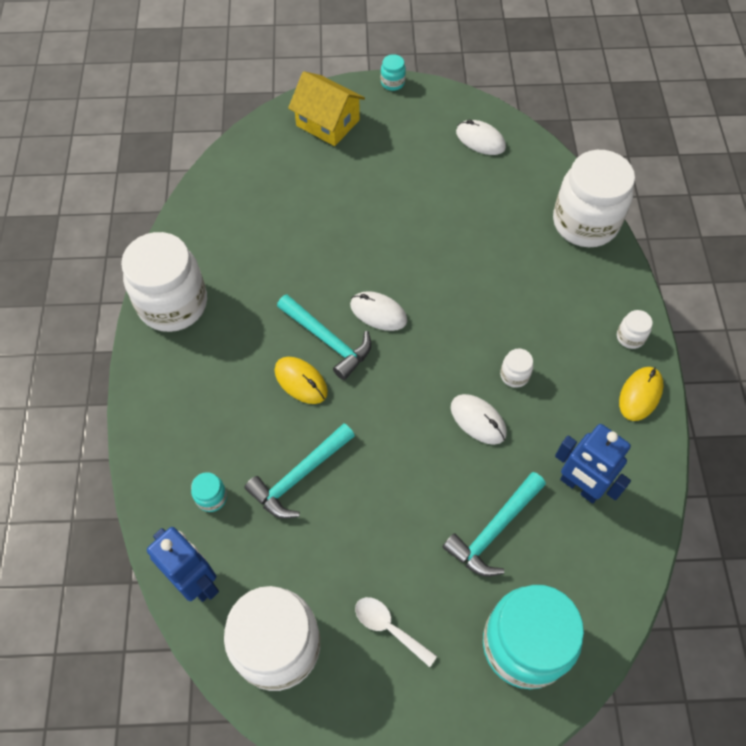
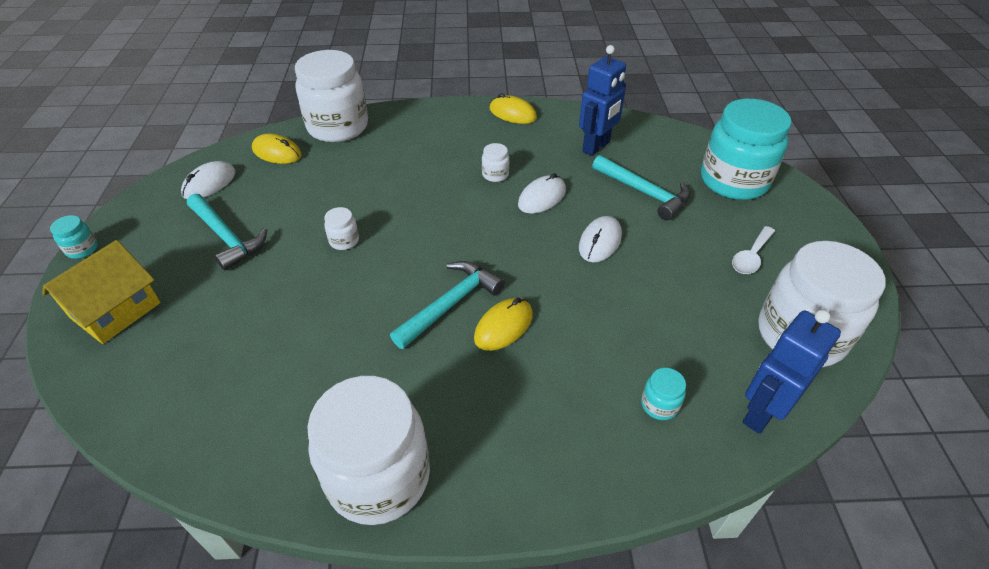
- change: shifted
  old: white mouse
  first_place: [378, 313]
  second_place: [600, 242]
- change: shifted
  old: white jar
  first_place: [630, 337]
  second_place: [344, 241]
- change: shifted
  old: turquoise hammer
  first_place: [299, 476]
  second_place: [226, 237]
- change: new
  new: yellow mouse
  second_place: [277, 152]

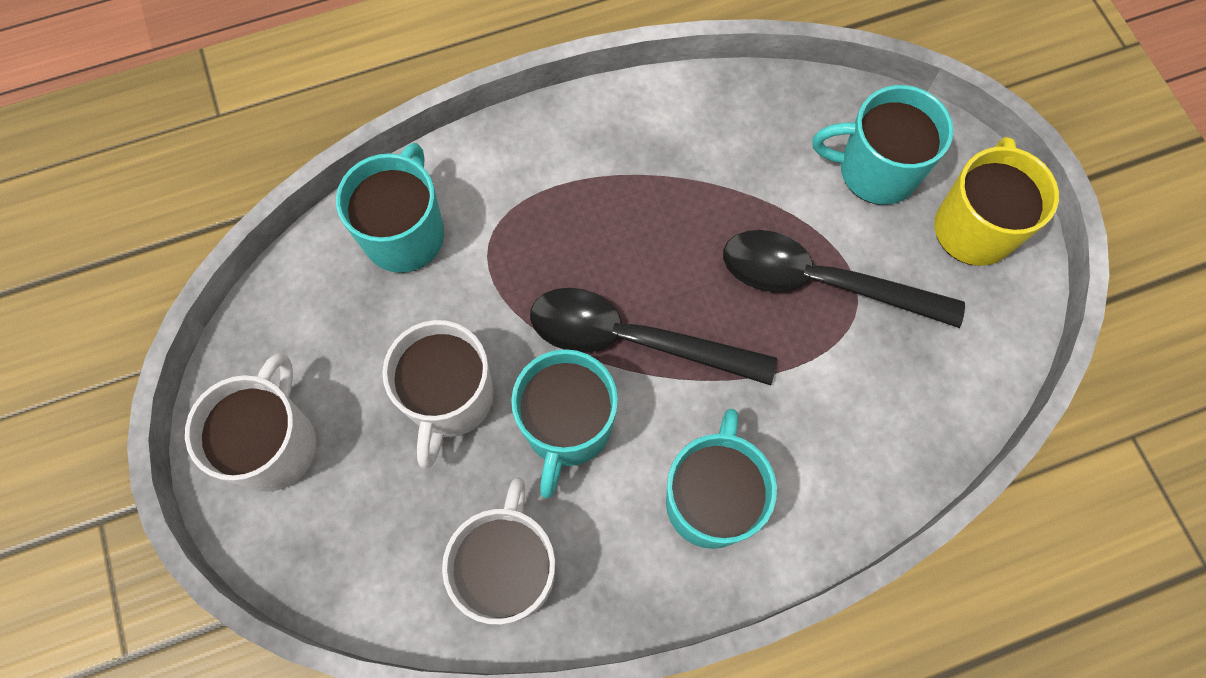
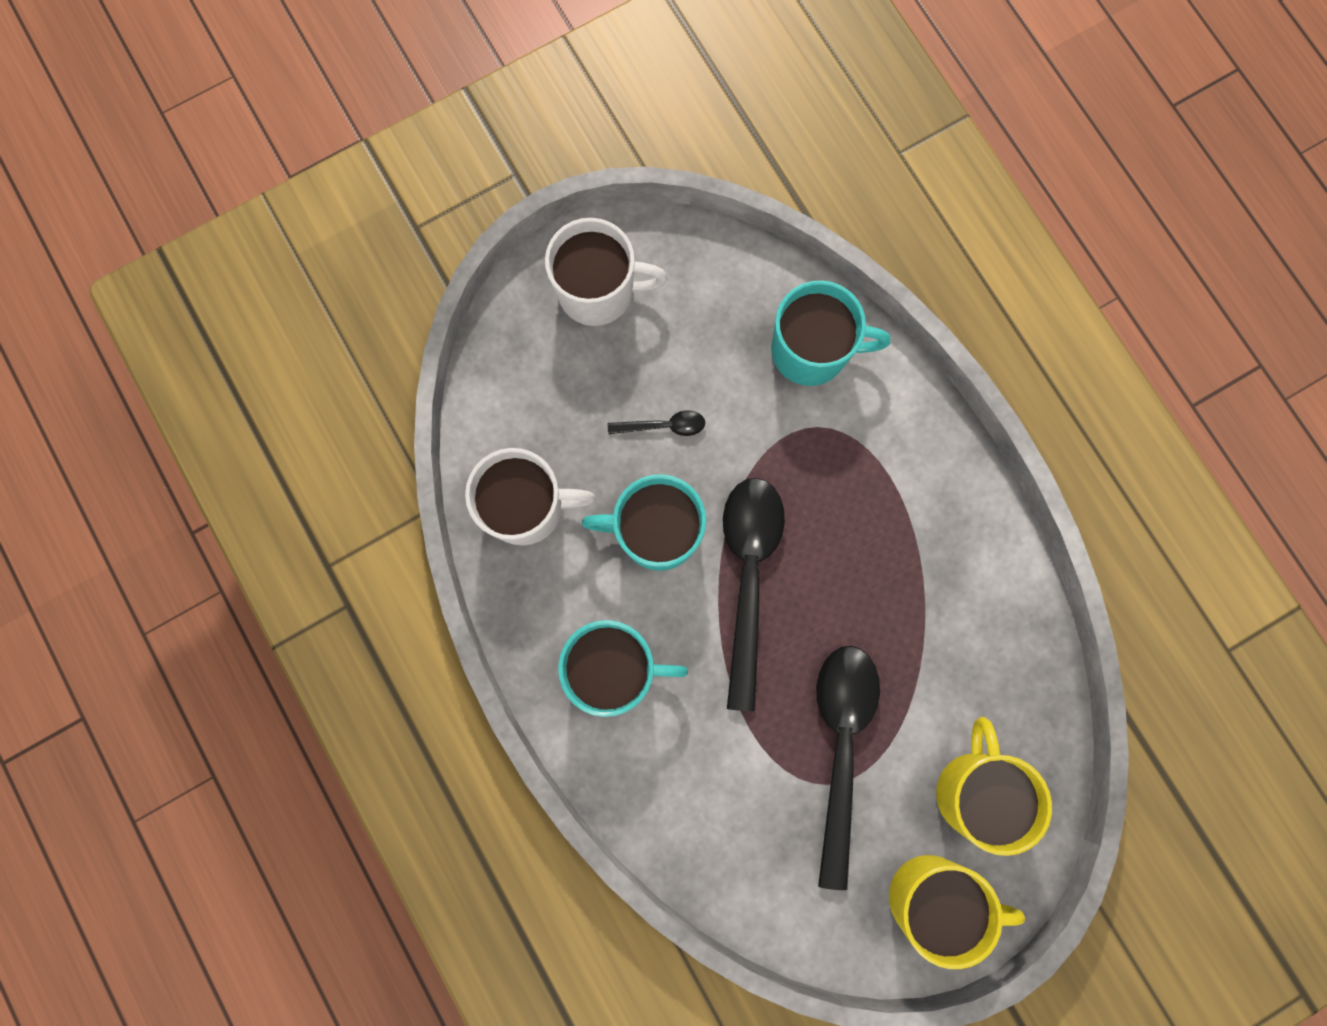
- change: repainted
  old: turquoise mug
  new: yellow mug
  first_place: [875, 171]
  second_place: [975, 790]
- change: swapped
  old: white mug
  new: black spoon
  first_place: [450, 399]
  second_place: [663, 426]

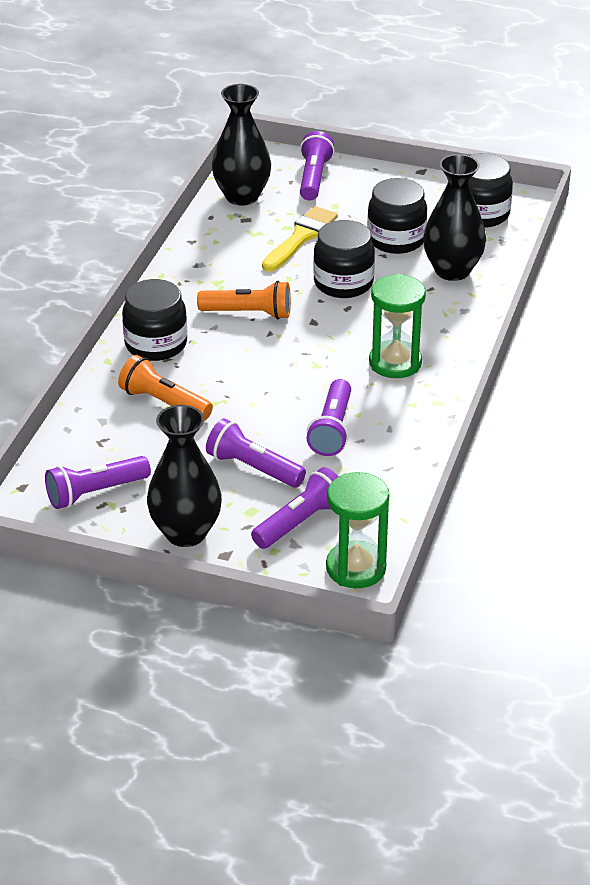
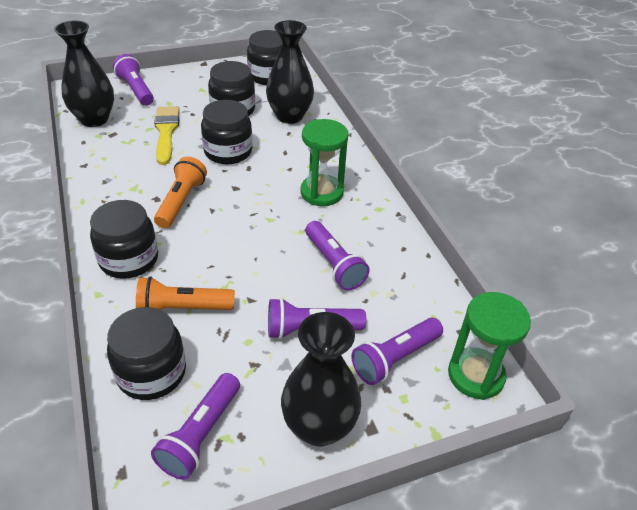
- change: rotated
  old: orange flashlight
  first_place: [248, 313]
  second_place: [181, 202]
  degrees: -45
- change: rotated
  old: purple flashlight
  first_place: [300, 522]
  second_place: [395, 358]
  degrees: -135
- change: new
  new: black jar
  second_place: [151, 373]

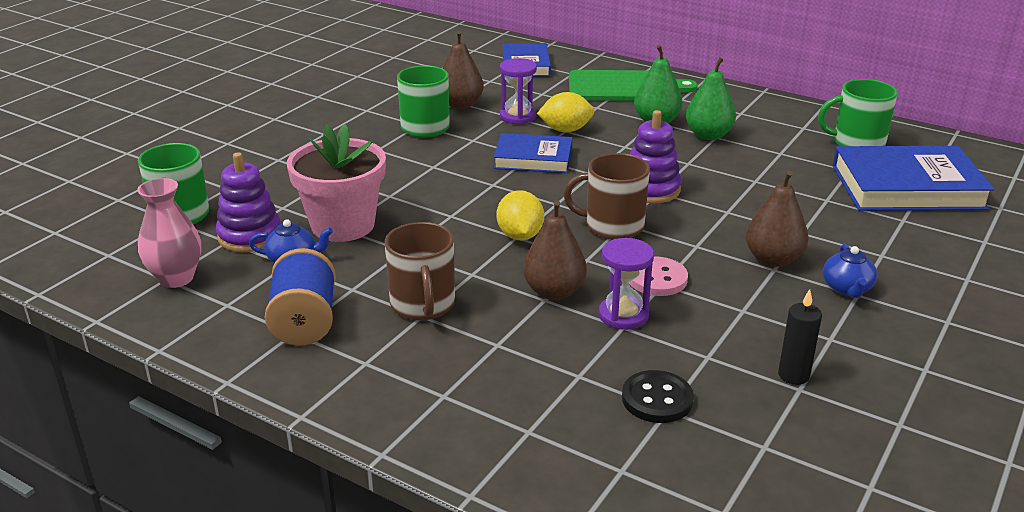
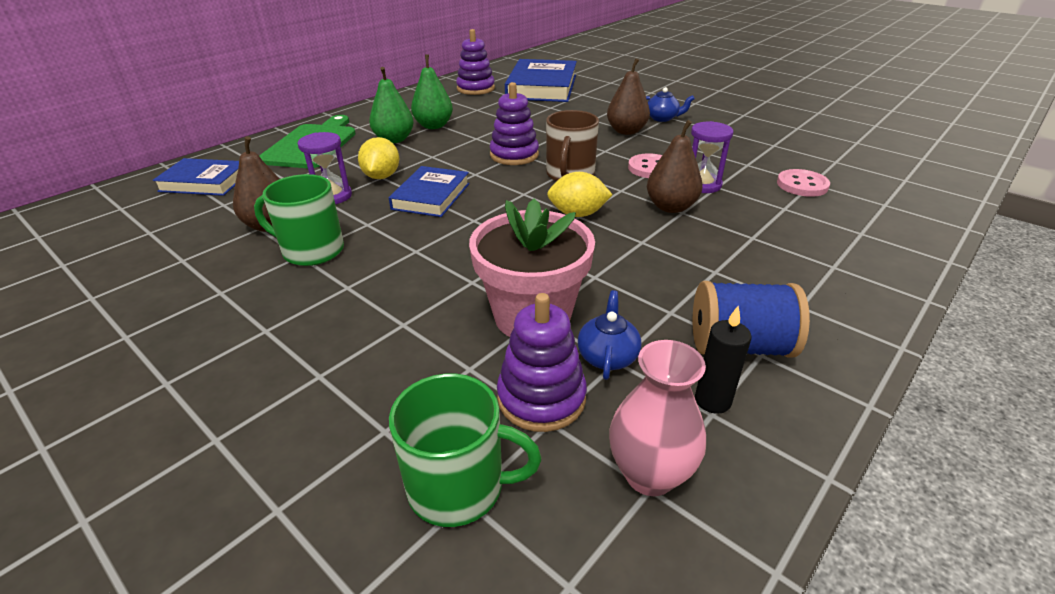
- change: swapped
  old: green mug
  new: purple stacking toy
  first_place: [857, 143]
  second_place: [475, 88]
- change: gone
  old: brown mug
  first_place: [423, 305]
- change: shifted
  old: black candle
  first_place: [793, 375]
  second_place: [712, 400]
- change: repainted
  old: black button
  new: pink button
  first_place: [657, 399]
  second_place: [802, 185]

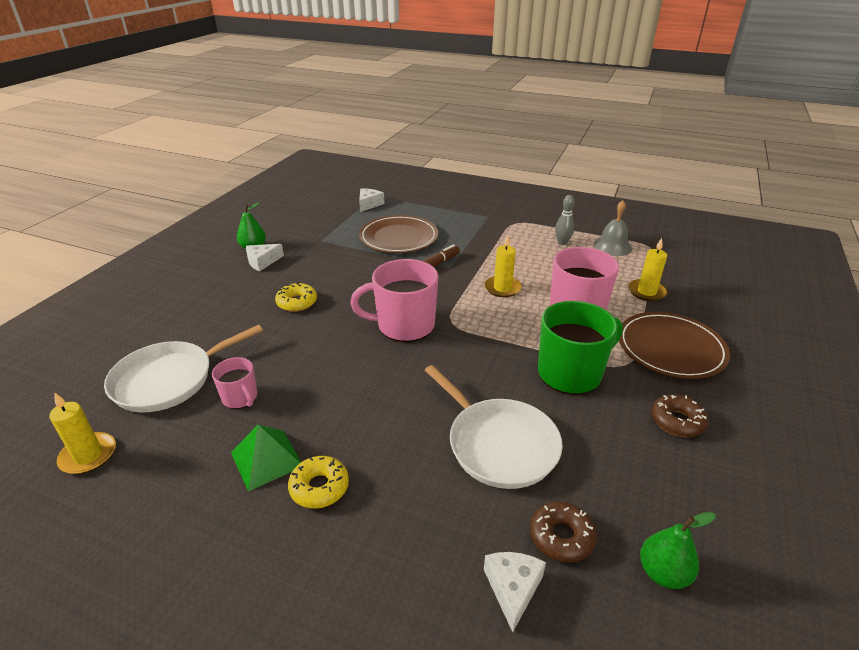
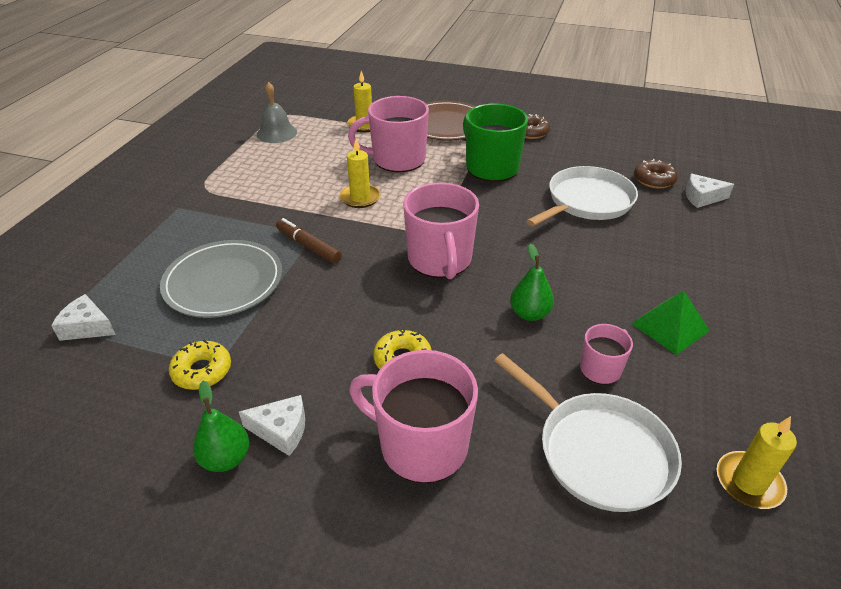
- change: gone
  old: grey bowling pin
  first_place: [562, 242]
- change: repainted
  old: brown plate
  new: grey plate
  first_place: [398, 237]
  second_place: [223, 282]
- change: rotated
  old: white cheese
  first_place: [262, 262]
  second_place: [281, 430]
  degrees: -45
- change: shifted
  old: yellow donut
  first_place: [319, 487]
  second_place: [202, 371]
- change: shifted
  old: green pear
  first_place: [663, 573]
  second_place: [529, 314]
- change: new
  new: pink mug
  second_place: [421, 445]

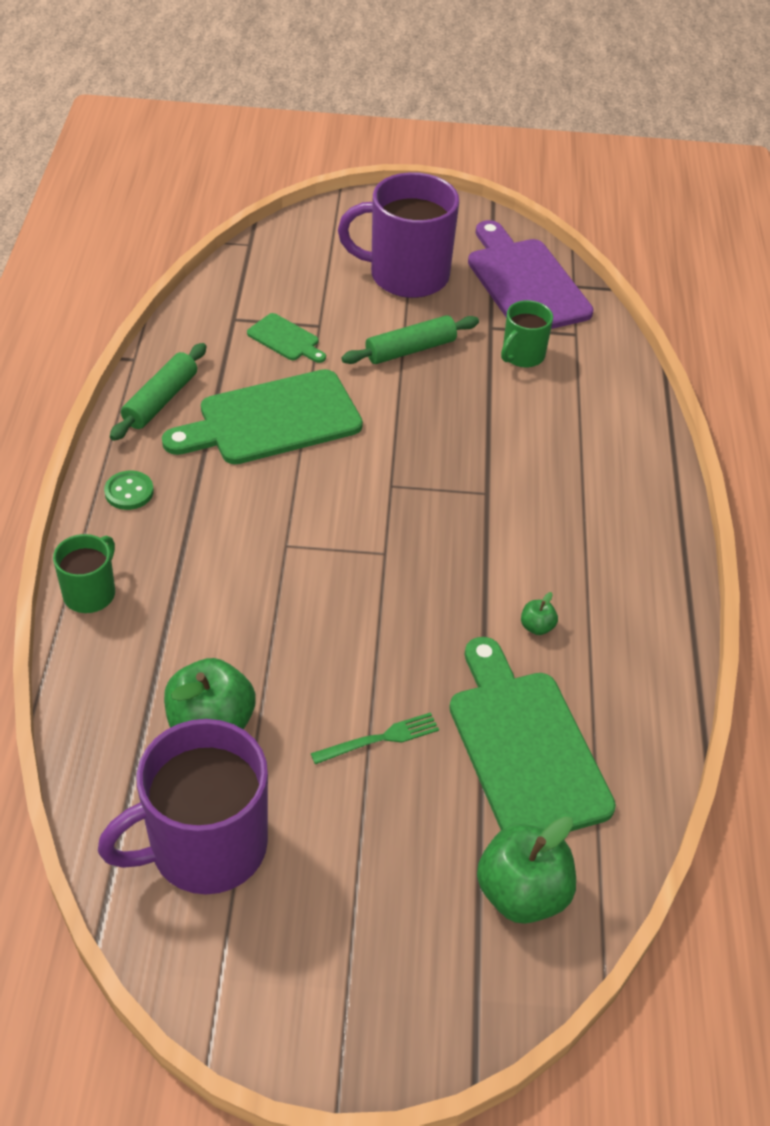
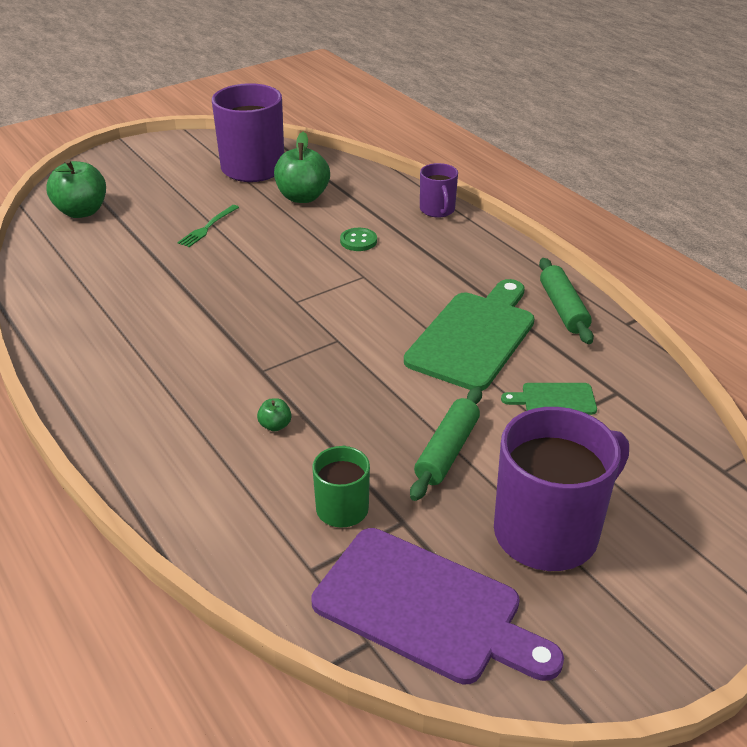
- change: shifted
  old: green button
  first_place: [129, 492]
  second_place: [358, 241]
- change: repainted
  old: green mug
  new: purple mug
  first_place: [90, 593]
  second_place: [437, 210]
- change: shifted
  old: green apple
  first_place: [537, 627]
  second_place: [275, 425]
- change: gone
  old: green cutting board
  first_place: [525, 747]

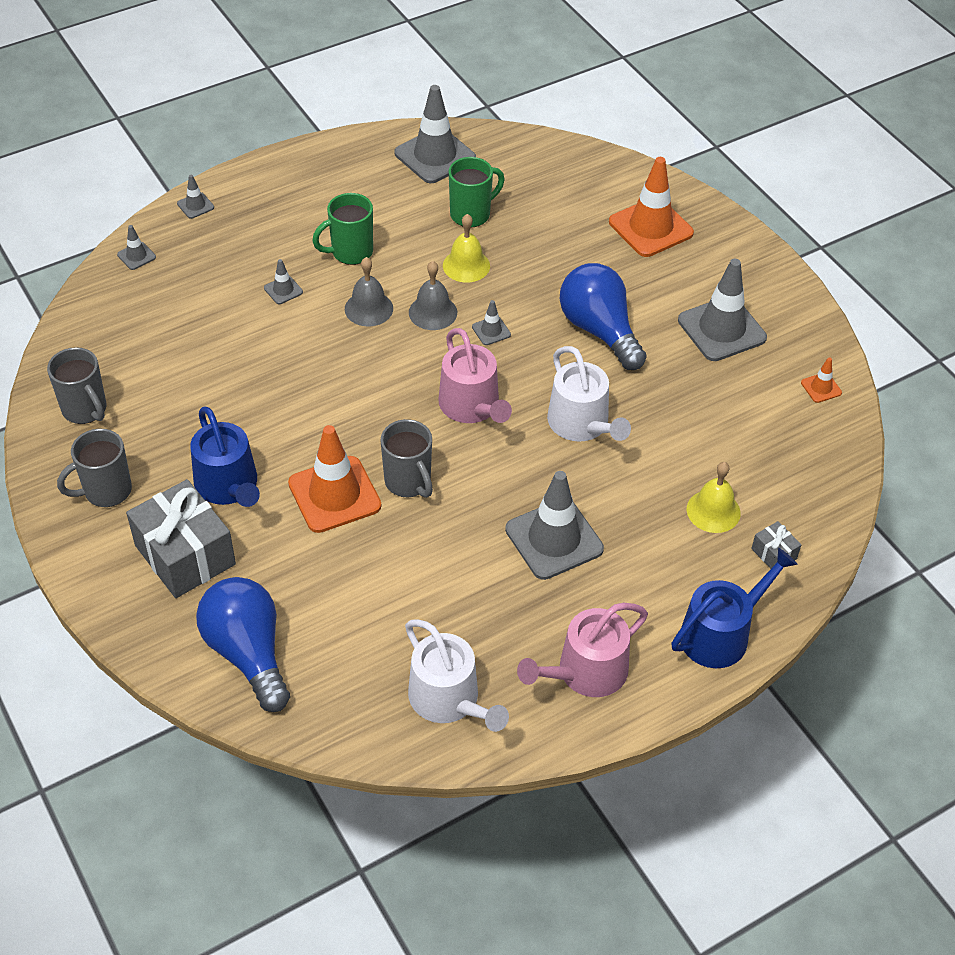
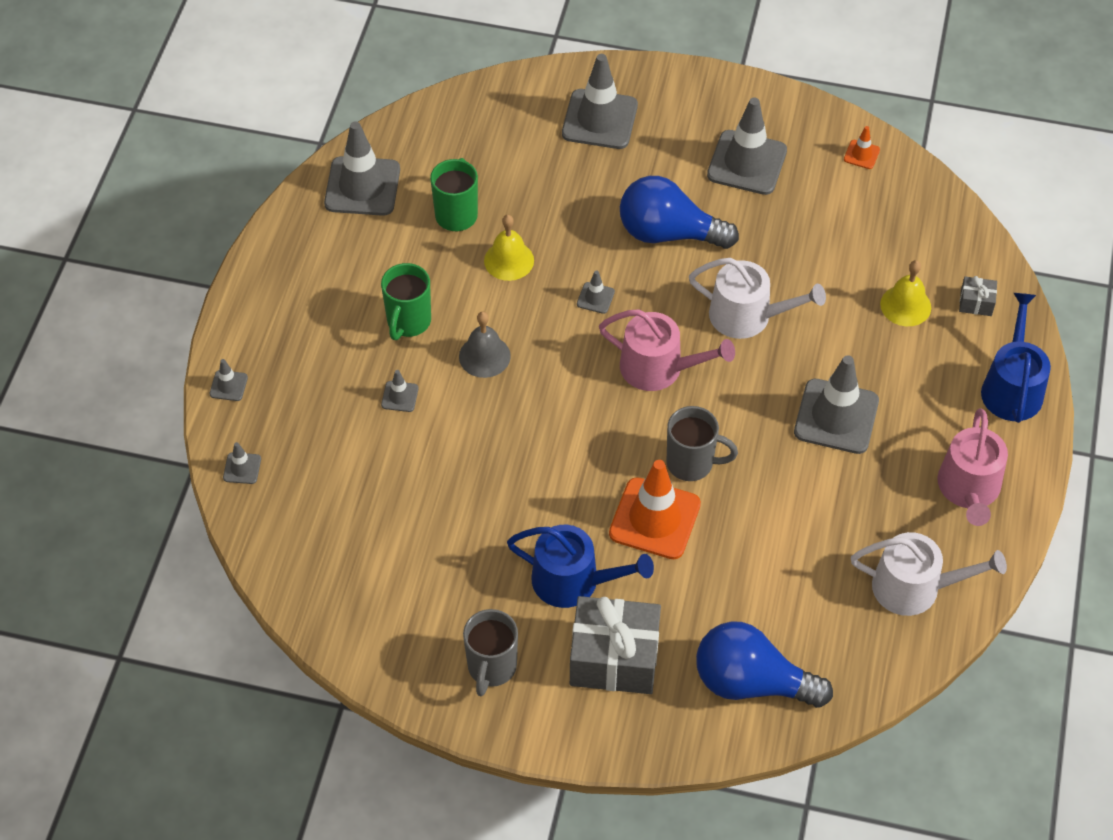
- change: repainted
  old: orange traffic cone
  new: grey traffic cone
  first_place: [650, 228]
  second_place: [599, 119]
- change: gone
  old: grey bell
  first_place: [433, 312]
- change: gone
  old: grey mug
  first_place: [85, 410]

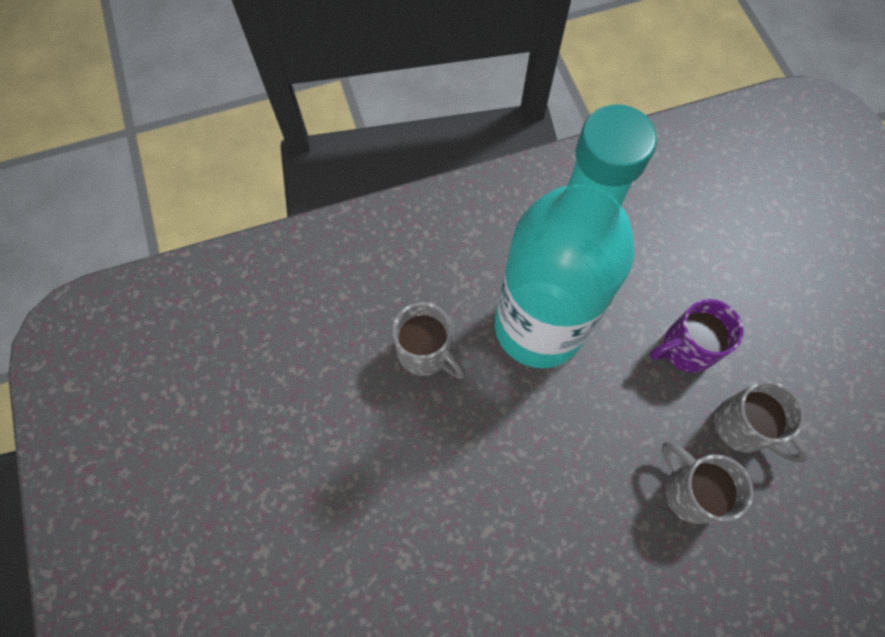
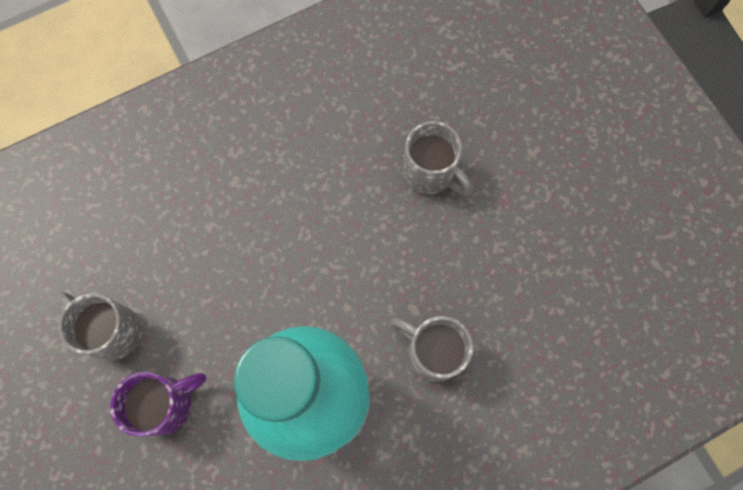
- change: shifted
  old: grey mug
  first_place: [690, 491]
  second_place: [430, 173]

